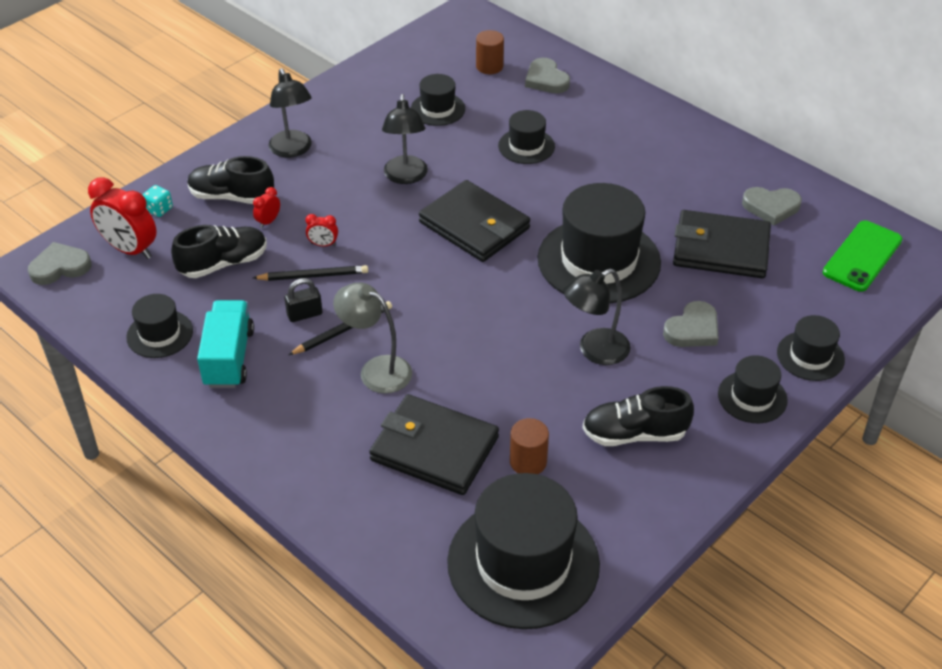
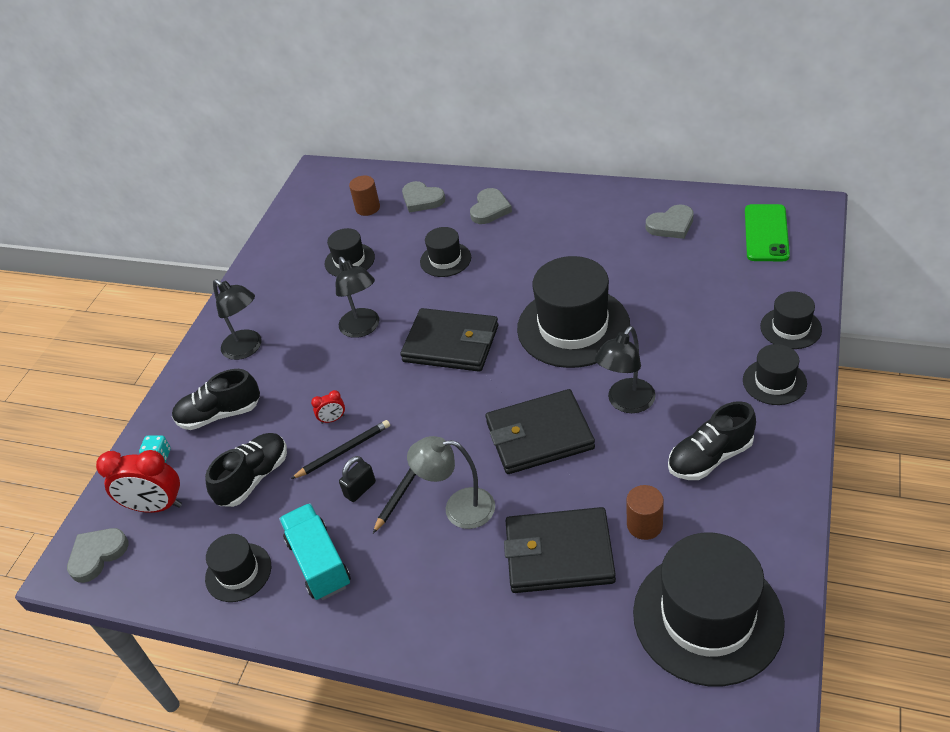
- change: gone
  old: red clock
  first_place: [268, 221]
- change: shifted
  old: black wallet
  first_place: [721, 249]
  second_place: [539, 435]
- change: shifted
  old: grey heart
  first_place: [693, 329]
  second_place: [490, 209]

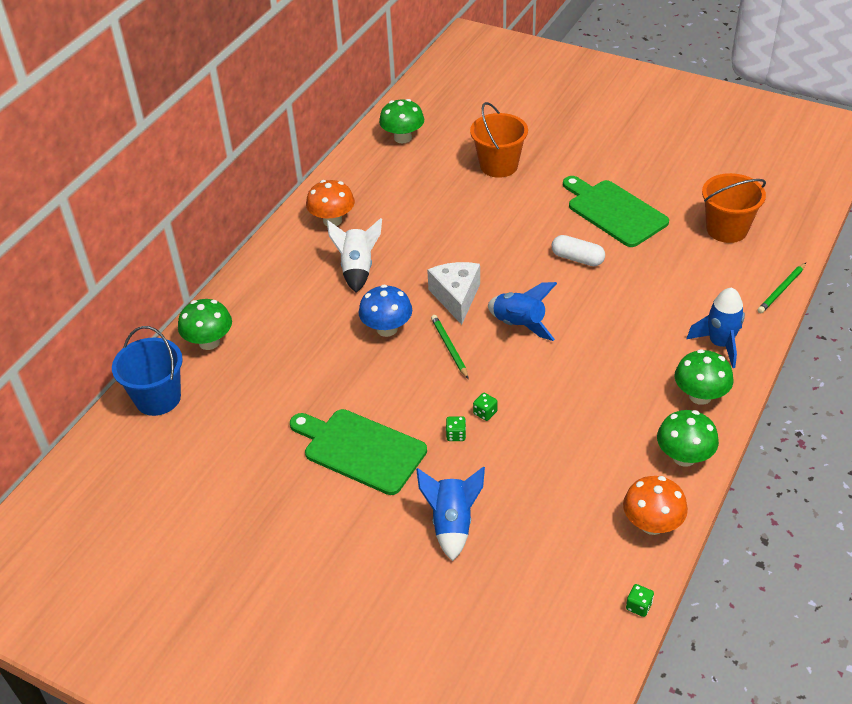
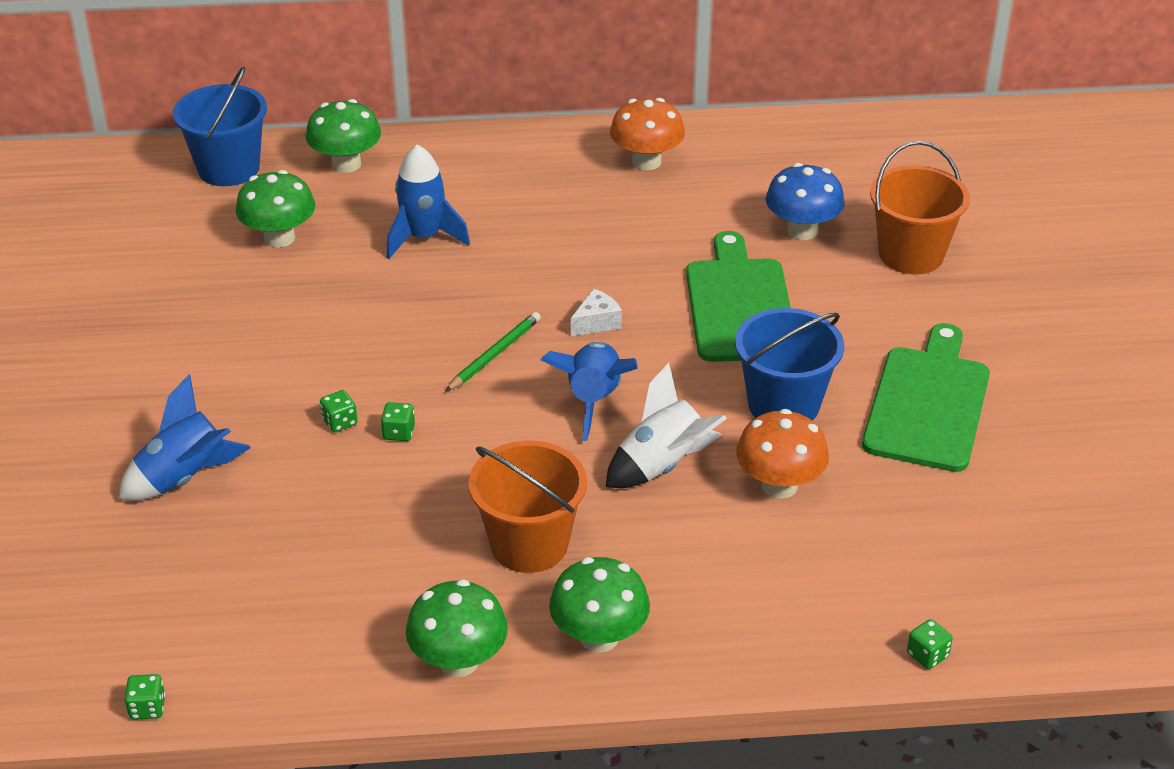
- change: shifted
  old: green mushroom
  first_place: [402, 138]
  second_place: [279, 238]
- change: shifted
  old: orange bucket
  first_place: [726, 229]
  second_place: [529, 544]
- change: shifted
  old: white rocket
  first_place: [357, 269]
  second_place: [662, 466]
- change: swapped
  old: white capsule
  new: blue bucket
  first_place: [577, 259]
  second_place: [783, 405]
- change: scaled
  old: white cheese
  first_place: [456, 297]
  second_place: [596, 322]
  factor: 0.53
- change: swapped
  old: green pencil
  new: green dice
  first_place: [781, 289]
  second_place: [927, 655]
- change: shifted
  old: blue mushroom
  first_place: [387, 329]
  second_place: [802, 230]
- change: shifted
  old: blue rocket
  first_place: [720, 344]
  second_place: [423, 237]
- change: shifted
  old: green cutting board
  first_place: [360, 449]
  second_place: [739, 305]
- change: shifted
  old: orange mushroom
  first_place: [652, 524]
  second_place: [779, 485]

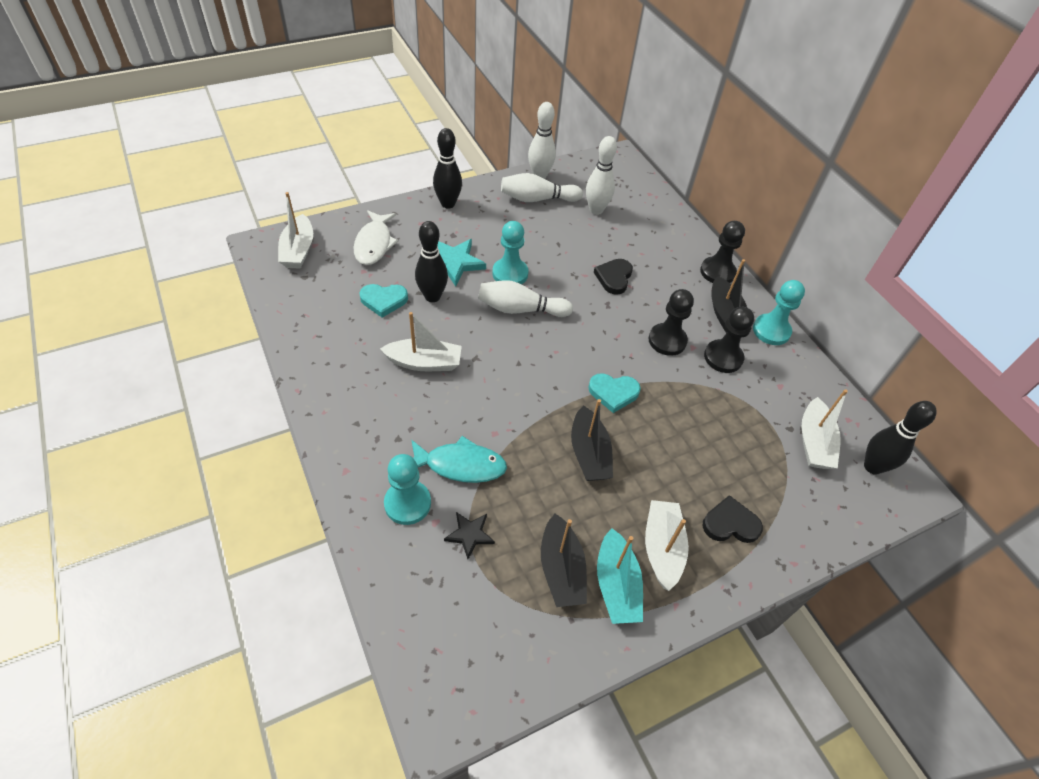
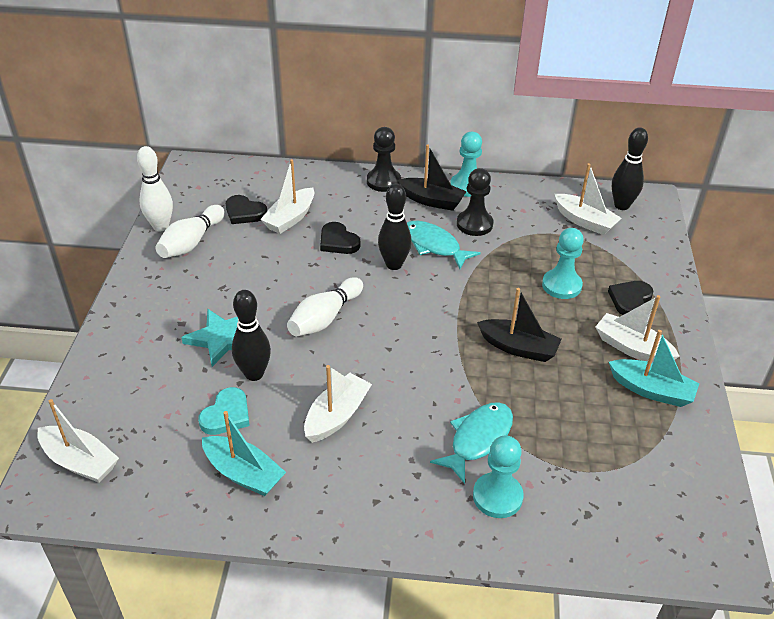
- change: shifted
  old: black bowling pin
  first_place: [448, 204]
  second_place: [394, 264]
- change: swapped
  old: white bowling pin
  new: black heart
  first_place: [596, 210]
  second_place: [244, 212]
- change: gone
  old: white fish
  first_place: [374, 244]
- change: shifted
  old: turquoise pawn
  first_place: [510, 273]
  second_place: [561, 285]
- change: swapped
  old: black pawn
  new: turquoise fish
  first_place: [667, 340]
  second_place: [434, 245]
- change: gone
  old: turquoise heart
  first_place: [613, 393]
- change: gone
  old: black star
  first_place: [469, 535]
- change: gone
  old: black boat
  first_place: [561, 569]
- change: new
  new: white boat
  second_place: [290, 218]
- change: new
  new: turquoise boat
  second_place: [243, 473]

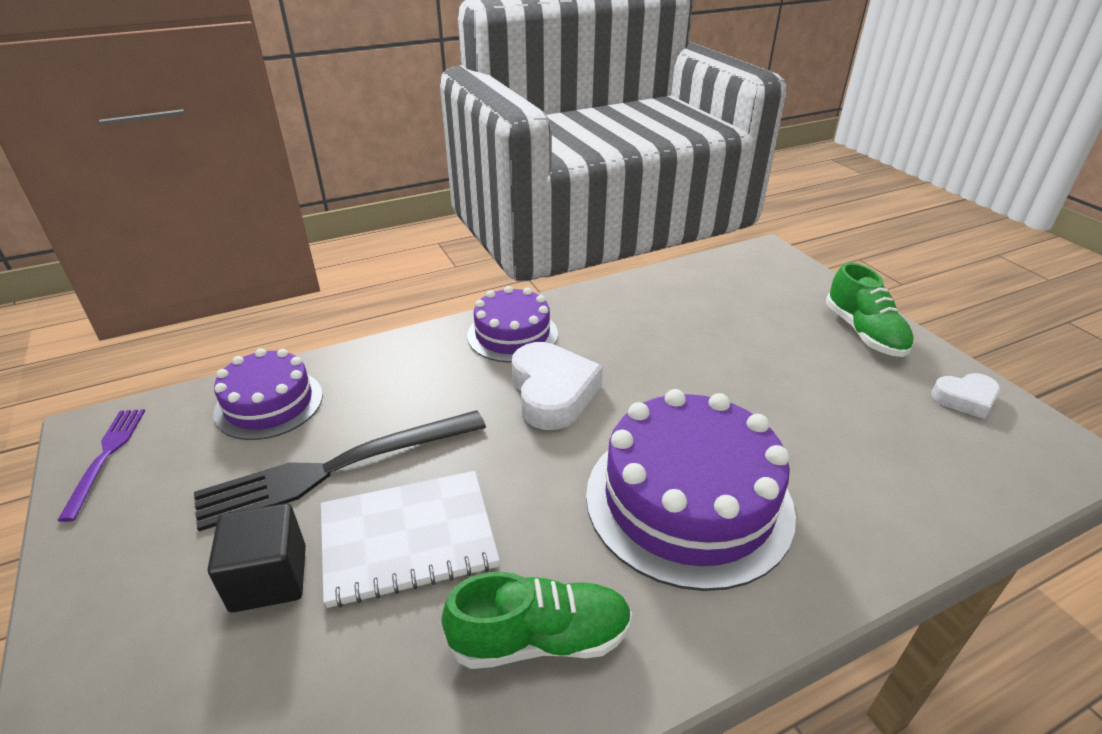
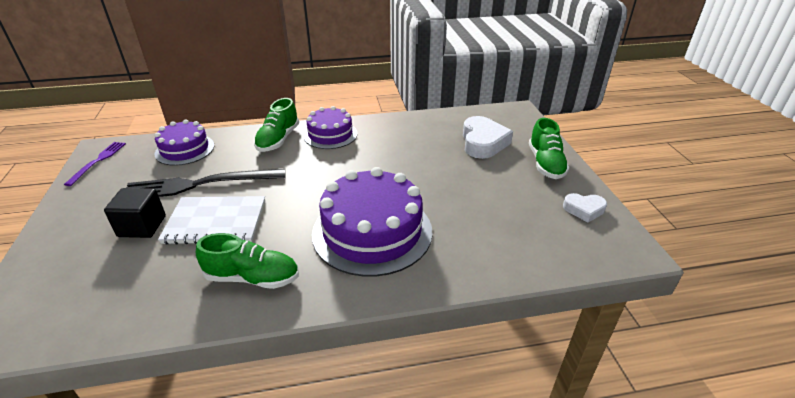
- change: shifted
  old: white heart
  first_place: [552, 392]
  second_place: [483, 142]
- change: new
  new: green shoe
  second_place: [278, 140]

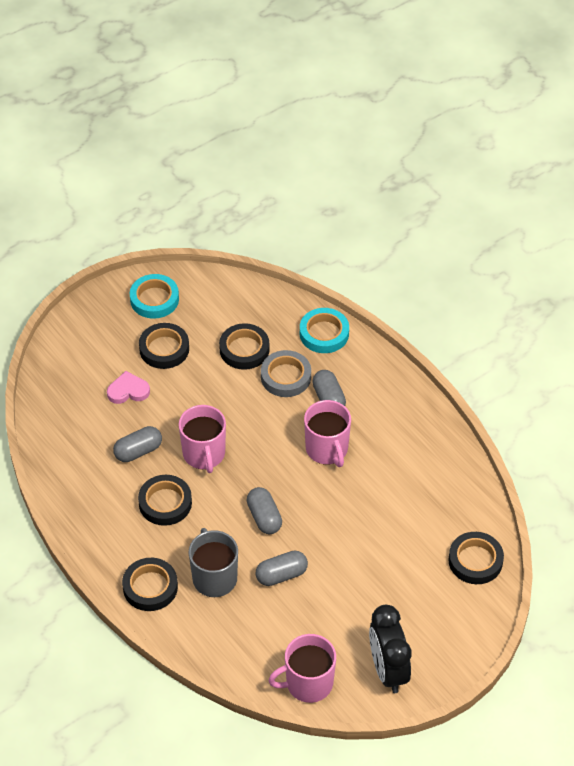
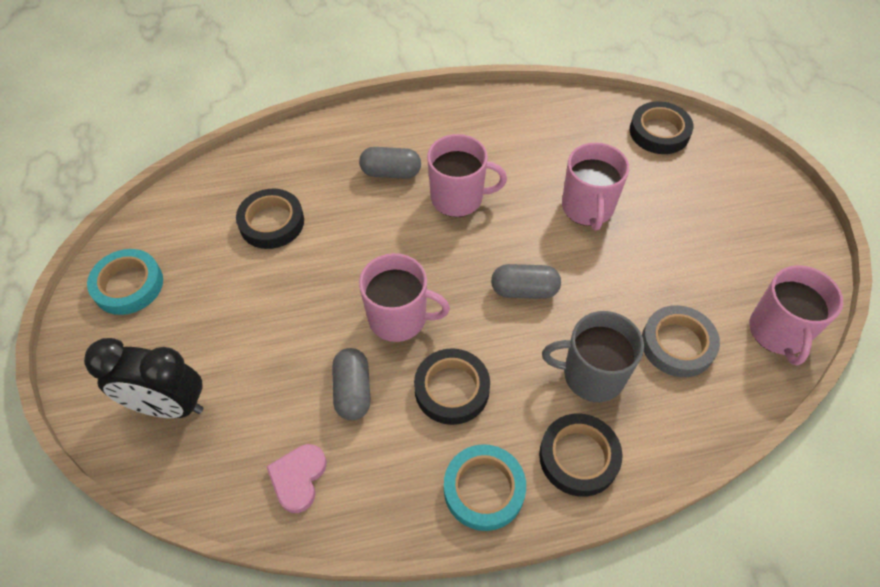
- change: shifted
  old: turquoise tape
  first_place: [324, 333]
  second_place: [484, 489]
- change: gone
  old: black tape
  first_place: [164, 349]
- change: shifted
  old: grey tape
  first_place: [285, 377]
  second_place: [677, 344]
- change: shifted
  old: pink heart
  first_place: [128, 391]
  second_place: [298, 478]
- change: gone
  old: grey capsule
  first_place: [281, 575]
- change: shifted
  old: black clock
  first_place: [388, 670]
  second_place: [168, 405]
- change: new
  new: pink mug
  second_place: [587, 208]

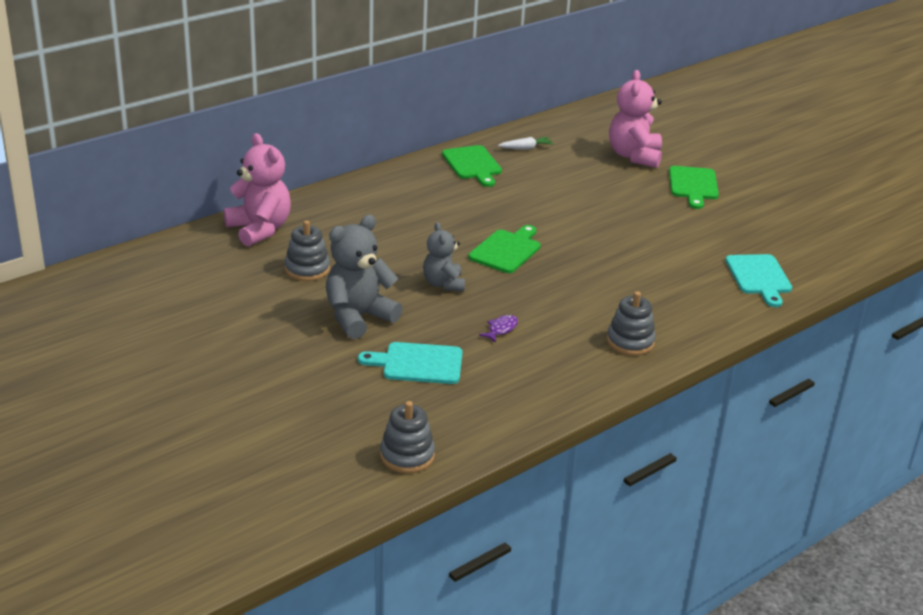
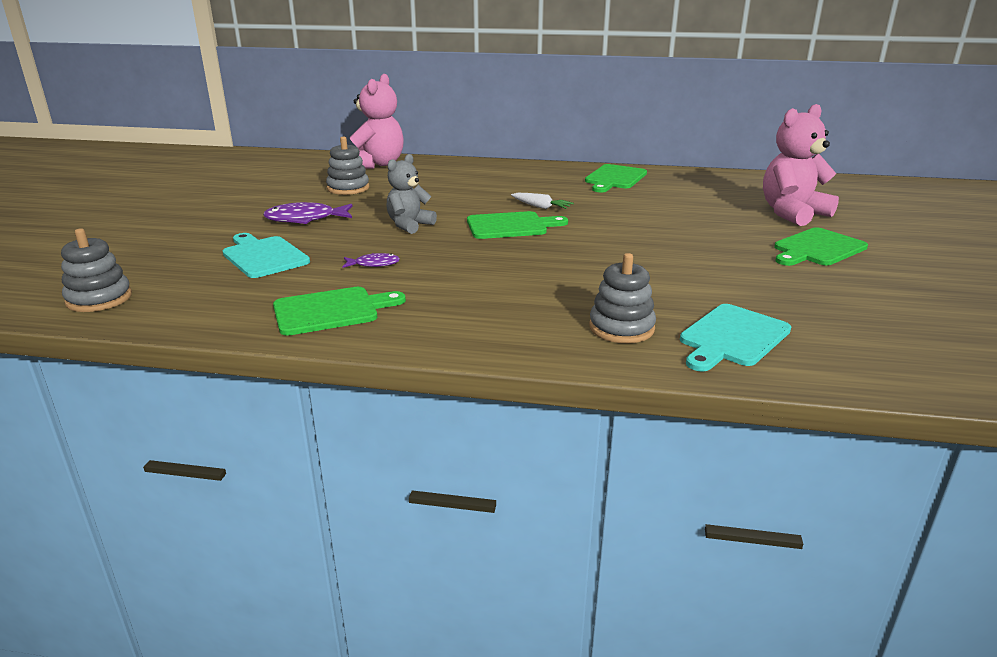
- change: shifted
  old: white carrot
  first_place: [526, 148]
  second_place: [541, 207]
- change: swapped
  old: grey teddy bear
  new: purple fish
  first_place: [358, 317]
  second_place: [305, 219]
- change: shifted
  old: grey stacking toy
  first_place: [630, 342]
  second_place: [621, 328]
- change: new
  new: green cutting board
  second_place: [331, 311]

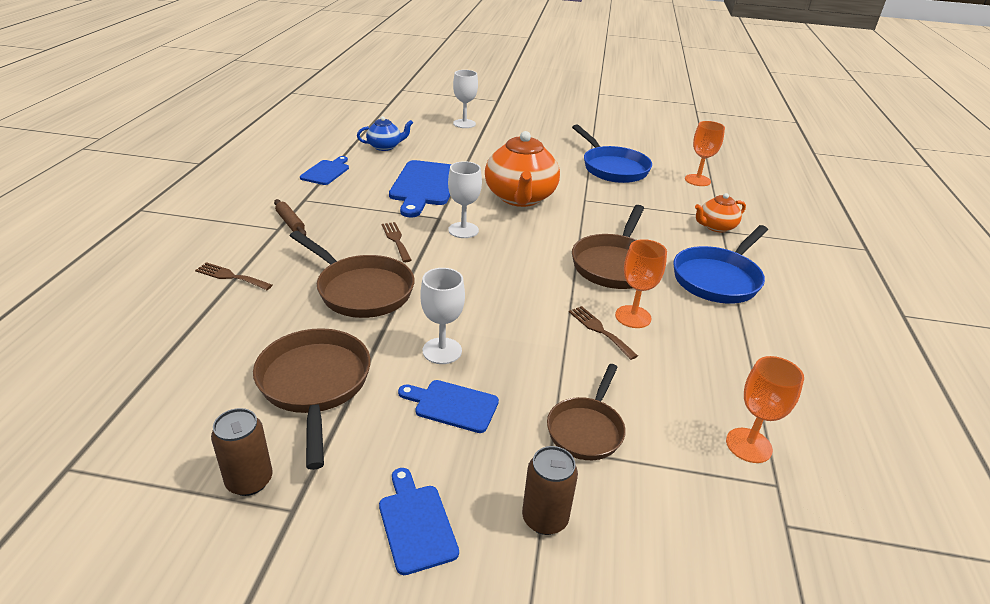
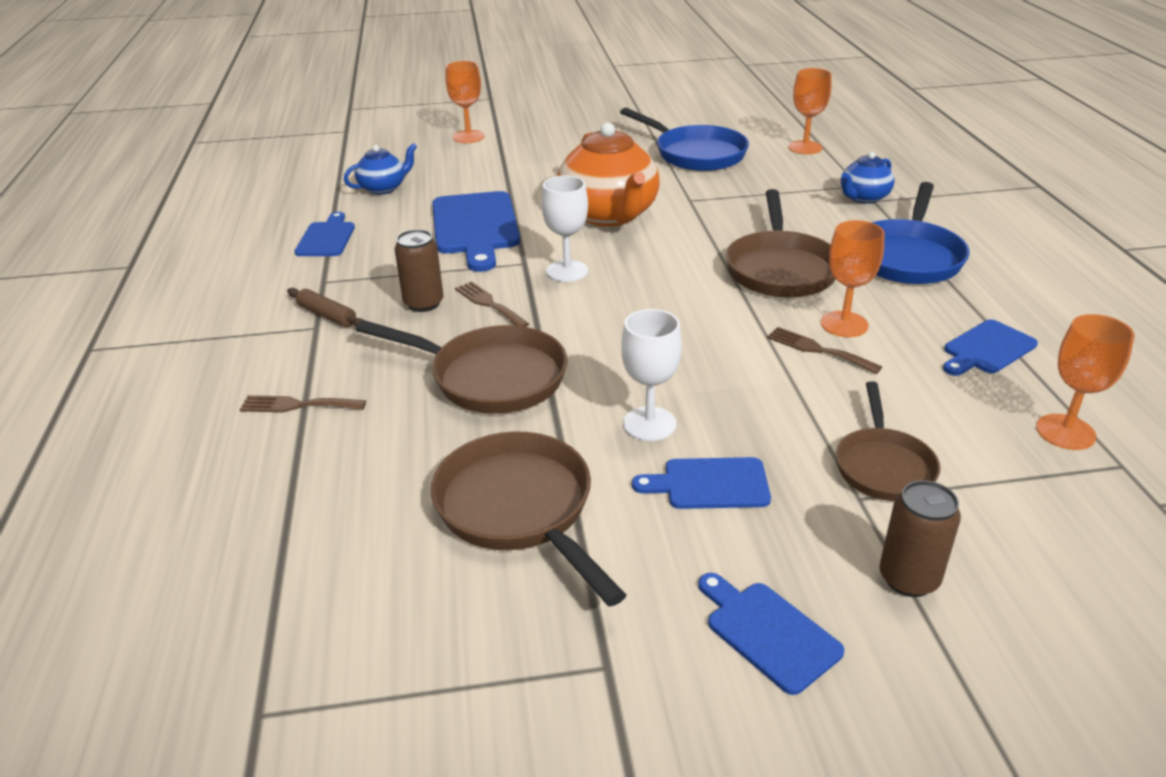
- change: repainted
  old: white goblet
  new: orange goblet
  first_place: [464, 124]
  second_place: [468, 137]
- change: repainted
  old: orange teapot
  new: blue teapot
  first_place: [716, 227]
  second_place: [863, 198]
- change: shifted
  old: brown can
  first_place: [249, 481]
  second_place: [423, 303]
- change: new
  new: blue cutting board
  second_place: [986, 349]

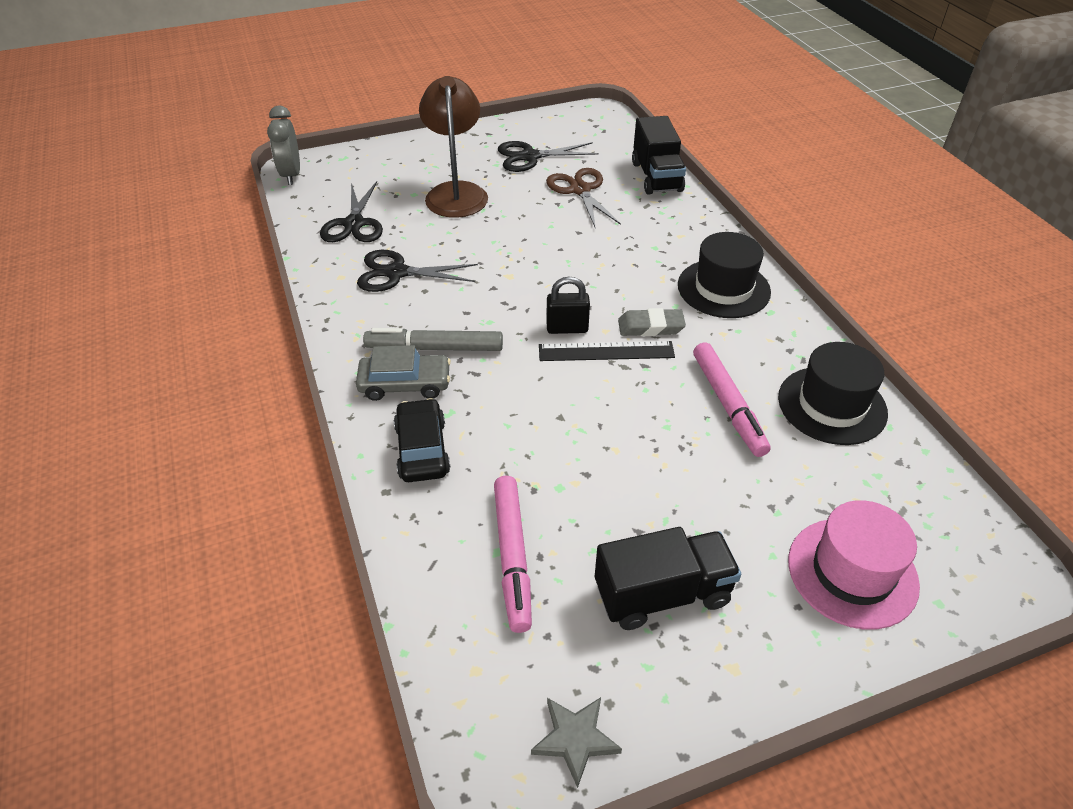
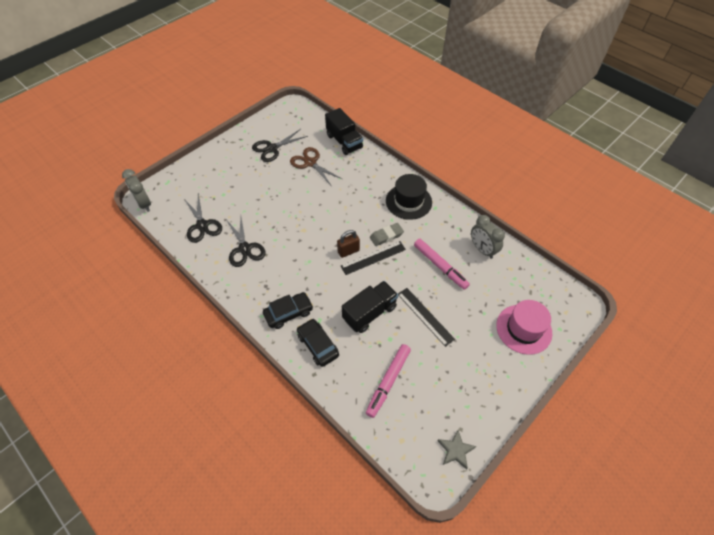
- change: gone
  old: brown lamp
  first_place: [456, 192]
- change: rotated
  old: black scissors
  first_place: [396, 273]
  second_place: [244, 249]
  degrees: -90
- change: repainted
  old: black padlock
  new: brown padlock
  first_place: [567, 328]
  second_place: [348, 251]
- change: gone
  old: grey marker
  first_place: [434, 348]
- change: swapped
  old: black hat
  new: grey clock
  first_place: [832, 405]
  second_place: [482, 249]
- change: repainted
  old: grey car
  new: black car
  first_place: [405, 384]
  second_place: [288, 313]
- change: rotated
  old: pink marker
  first_place: [512, 557]
  second_place: [388, 382]
  degrees: 60
- change: shifted
  old: black truck
  first_place: [662, 594]
  second_place: [369, 313]
- change: new
  new: black ruler
  second_place: [425, 316]

